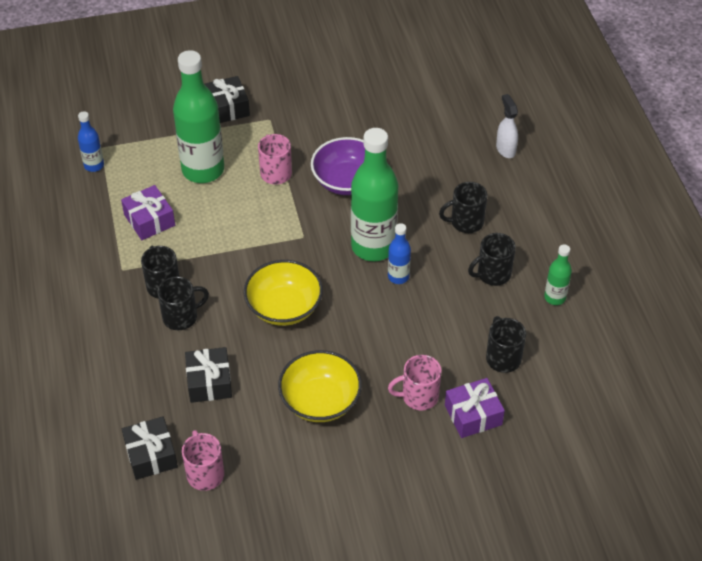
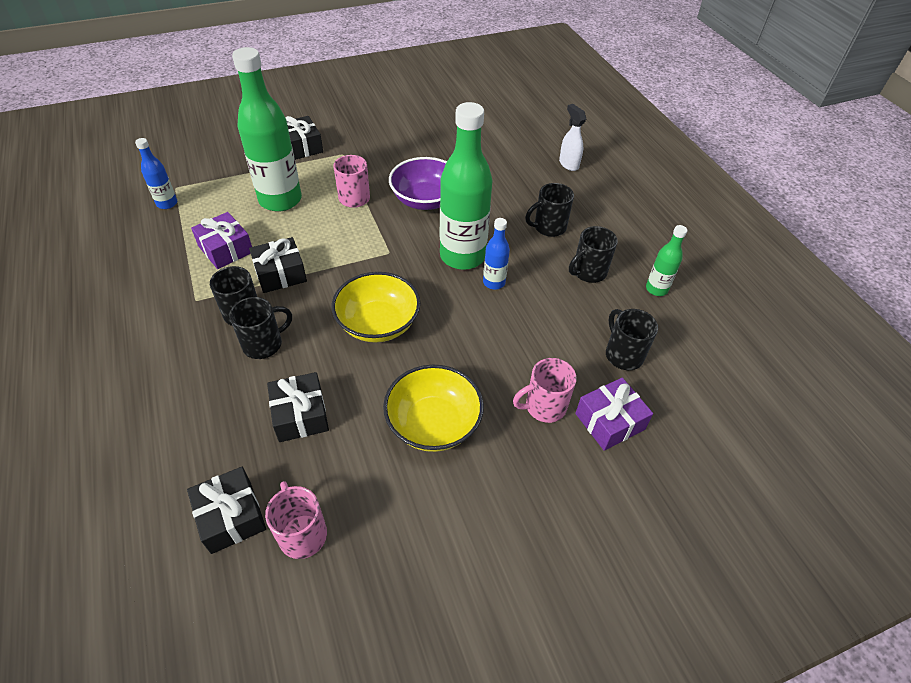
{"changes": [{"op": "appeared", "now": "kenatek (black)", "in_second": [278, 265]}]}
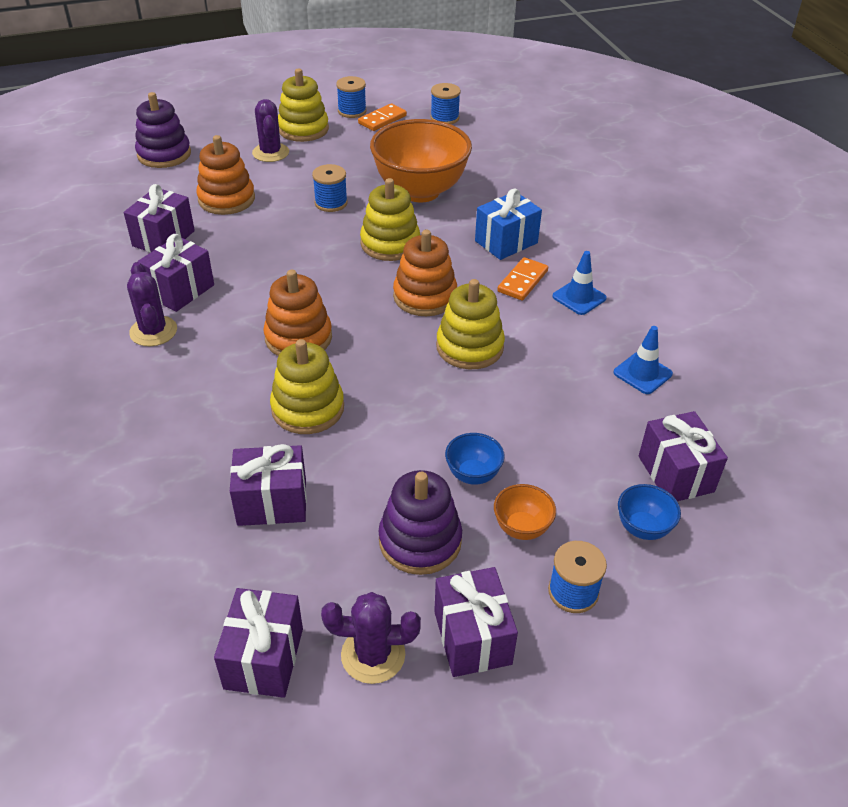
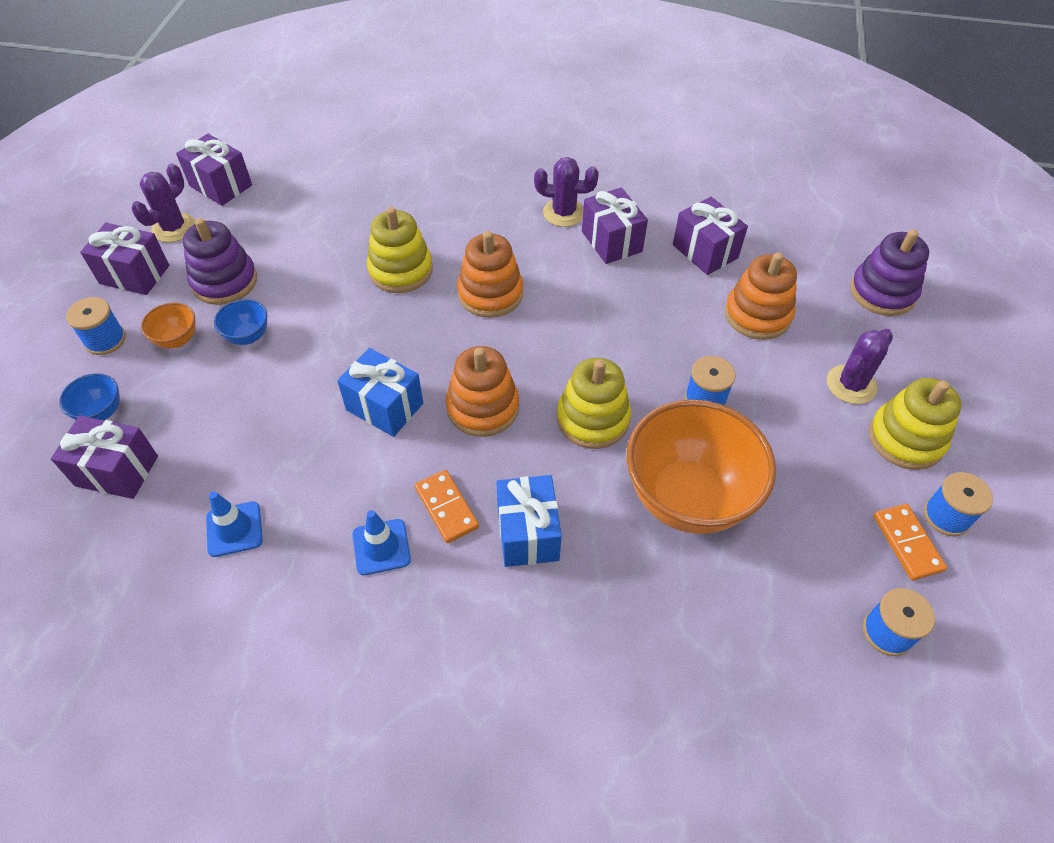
{"changes": [{"op": "exchanged", "was": "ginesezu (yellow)", "now": "kenatek (blue)", "in_first": [470, 324], "in_second": [380, 392]}, {"op": "spun", "was": "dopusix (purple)", "in_first": [270, 130], "in_second": [860, 366], "clockwise": -60}, {"op": "missing", "was": "kenatek (purple)", "in_first": [268, 485]}]}
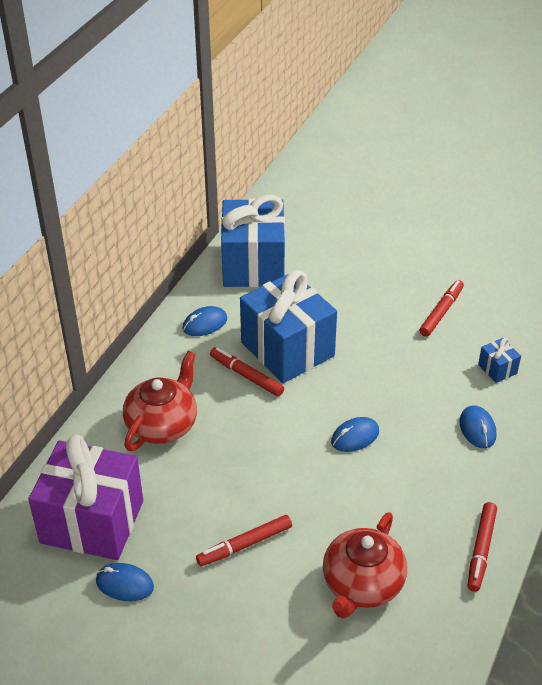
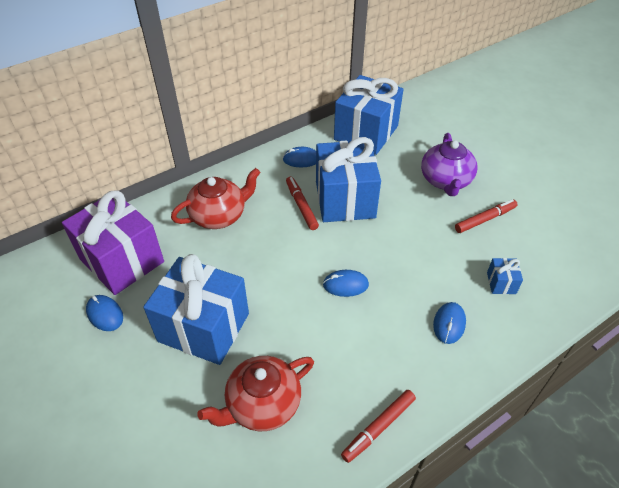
{"changes": [{"op": "exchanged", "was": "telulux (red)", "now": "kenatek (blue)", "in_first": [244, 540], "in_second": [196, 309]}, {"op": "appeared", "now": "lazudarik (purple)", "in_second": [449, 164]}]}
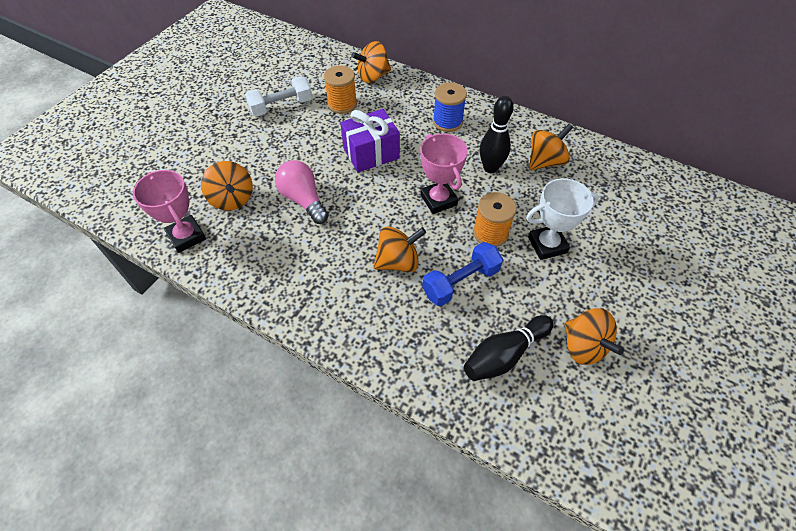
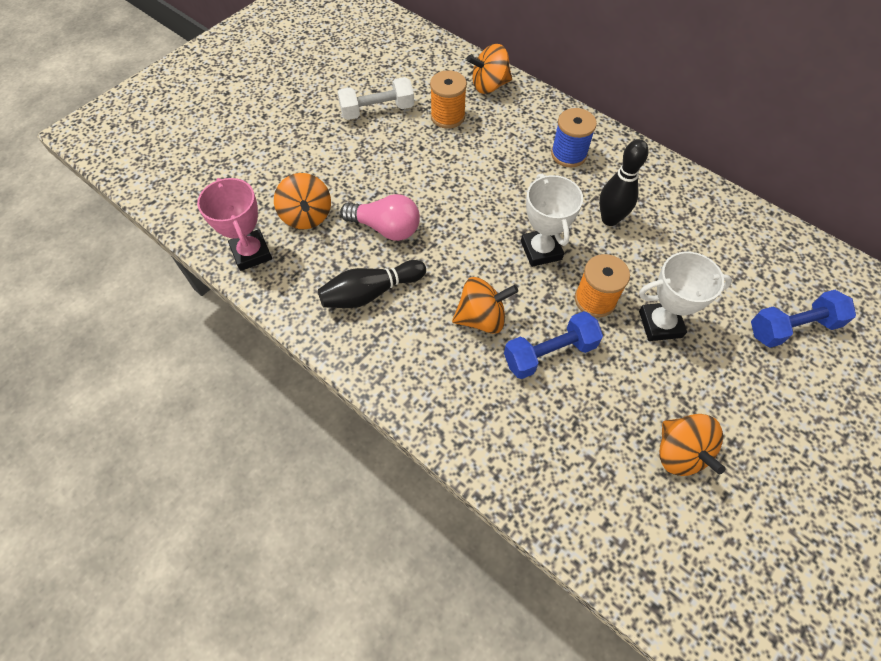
{"changes": [{"op": "relocated", "was": "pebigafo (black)", "in_first": [509, 348], "in_second": [372, 284]}, {"op": "spun", "was": "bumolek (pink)", "in_first": [302, 192], "in_second": [380, 217], "clockwise": 135}, {"op": "colour", "was": "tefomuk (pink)", "now": "tefomuk (white)", "in_first": [444, 173], "in_second": [552, 220]}, {"op": "appeared", "now": "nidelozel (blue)", "in_second": [803, 319]}, {"op": "missing", "was": "kenatek (purple)", "in_first": [370, 140]}, {"op": "missing", "was": "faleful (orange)", "in_first": [551, 147]}]}
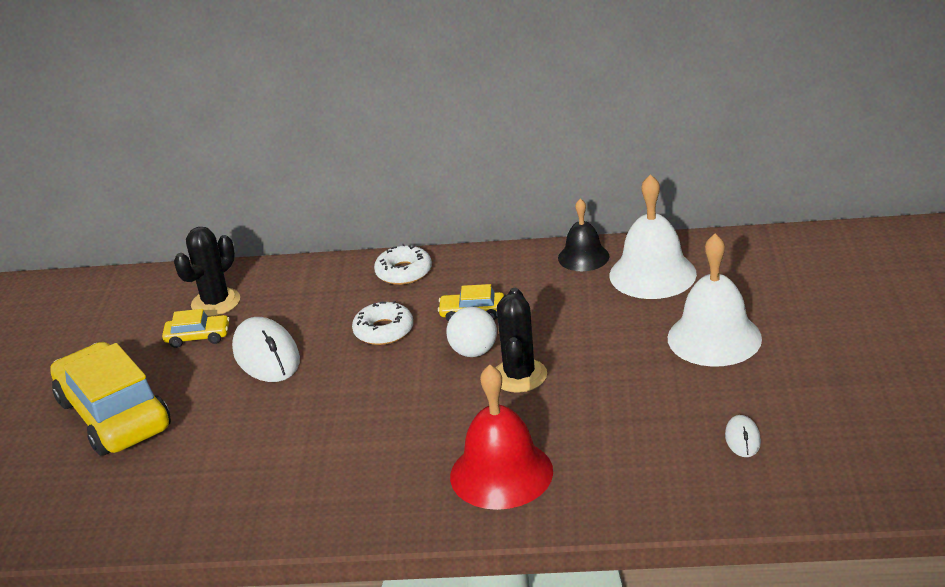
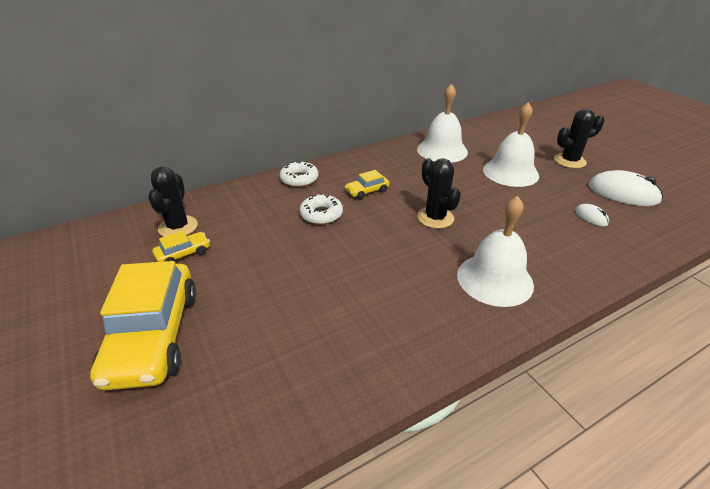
{"changes": [{"op": "spun", "was": "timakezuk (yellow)", "in_first": [110, 399], "in_second": [143, 325], "clockwise": -120}, {"op": "colour", "was": "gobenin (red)", "now": "gobenin (white)", "in_first": [501, 437], "in_second": [495, 251]}, {"op": "appeared", "now": "dopusix (black)", "in_second": [579, 138]}, {"op": "relocated", "was": "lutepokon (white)", "in_first": [266, 349], "in_second": [625, 188]}, {"op": "missing", "was": "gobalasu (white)", "in_first": [471, 332]}, {"op": "missing", "was": "gobenin (black)", "in_first": [583, 235]}]}
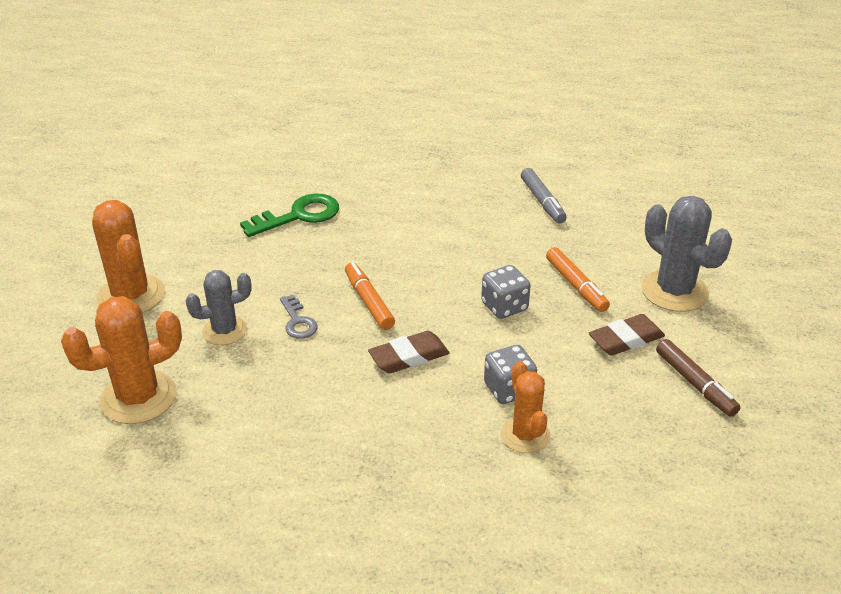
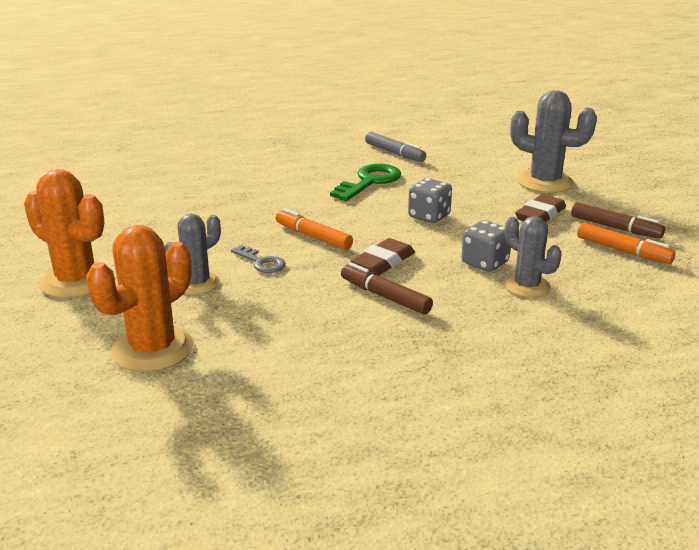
{"changes": [{"op": "relocated", "was": "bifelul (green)", "in_first": [289, 215], "in_second": [365, 182]}, {"op": "appeared", "now": "telulux (brown)", "in_second": [387, 288]}, {"op": "colour", "was": "dopusix (orange)", "now": "dopusix (grey)", "in_first": [526, 407], "in_second": [533, 257]}, {"op": "relocated", "was": "telulux (orange)", "in_first": [578, 279], "in_second": [626, 243]}]}
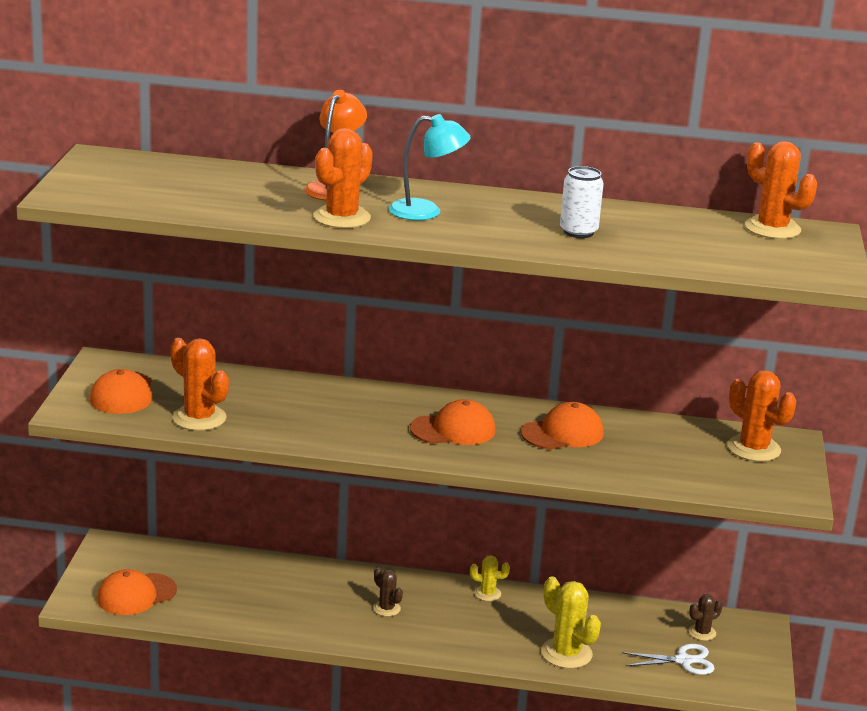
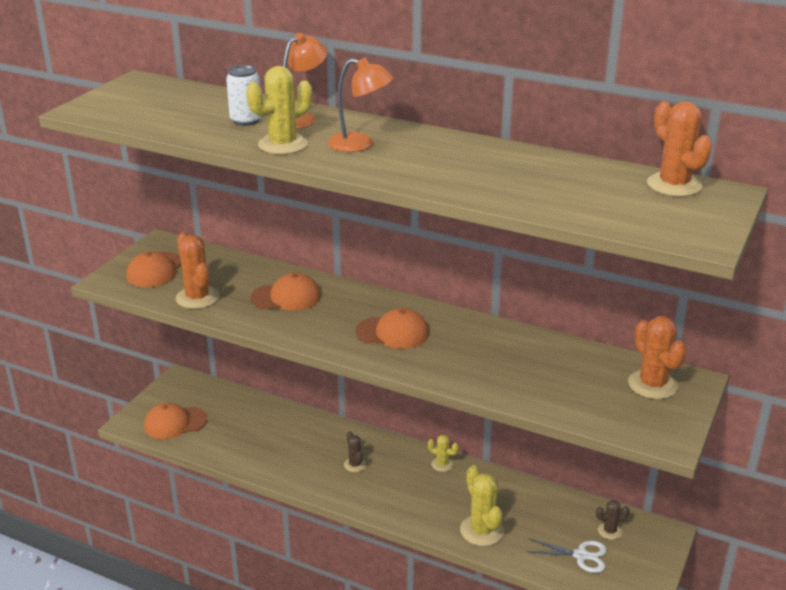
{"changes": [{"op": "relocated", "was": "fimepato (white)", "in_first": [582, 202], "in_second": [243, 95]}, {"op": "colour", "was": "dopusix (orange)", "now": "dopusix (yellow)", "in_first": [343, 178], "in_second": [279, 110]}, {"op": "relocated", "was": "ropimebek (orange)", "in_first": [562, 426], "in_second": [285, 291]}, {"op": "colour", "was": "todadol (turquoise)", "now": "todadol (orange)", "in_first": [429, 167], "in_second": [360, 105]}]}
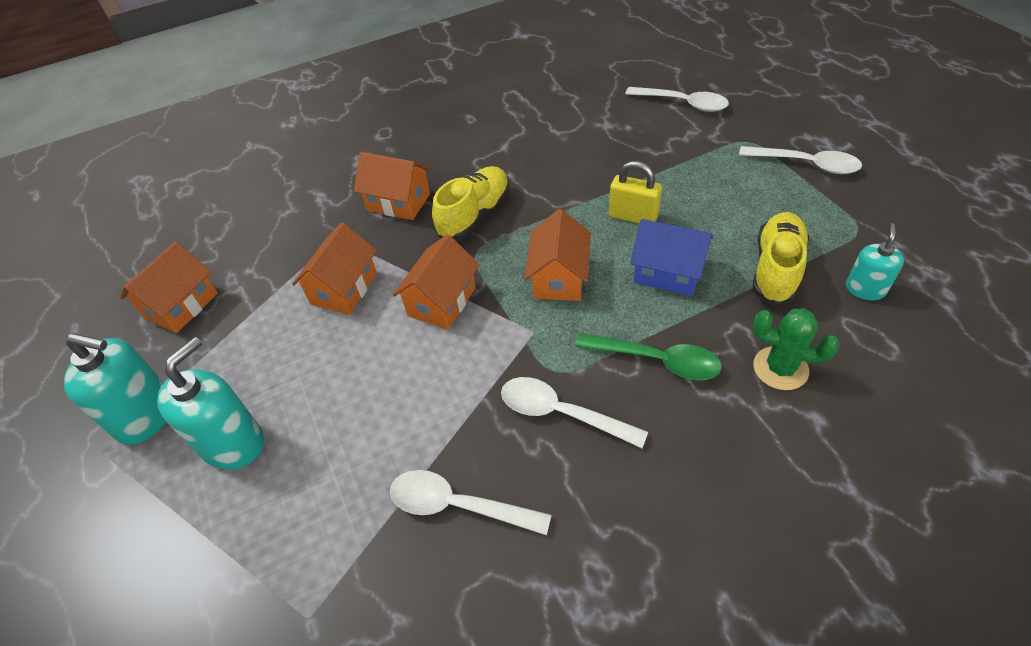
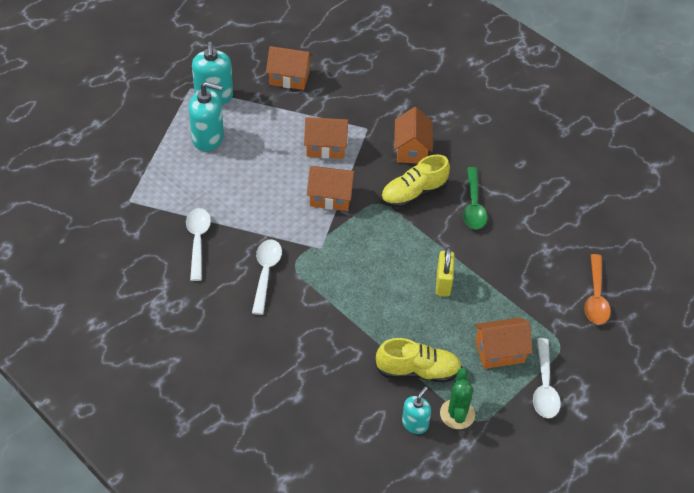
{"changes": [{"op": "spun", "was": "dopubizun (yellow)", "in_first": [471, 203], "in_second": [415, 181], "clockwise": 135}, {"op": "spun", "was": "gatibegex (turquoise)", "in_first": [875, 261], "in_second": [416, 410], "clockwise": -60}, {"op": "relocated", "was": "dopusix (green)", "in_first": [796, 349], "in_second": [457, 398]}, {"op": "relocated", "was": "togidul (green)", "in_first": [648, 356], "in_second": [475, 198]}, {"op": "relocated", "was": "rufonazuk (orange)", "in_first": [557, 255], "in_second": [503, 343]}, {"op": "colour", "was": "togidul (white)", "now": "togidul (orange)", "in_first": [677, 99], "in_second": [597, 289]}, {"op": "missing", "was": "rufonazuk (blue)", "in_first": [671, 257]}]}
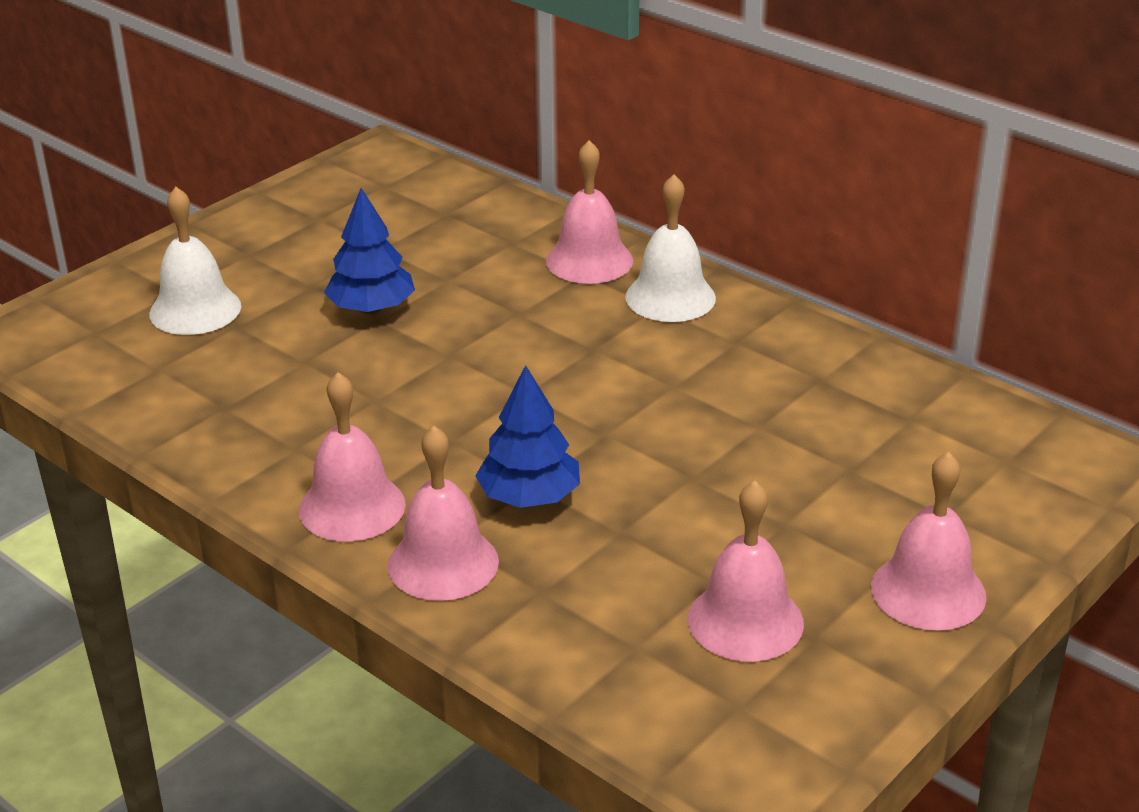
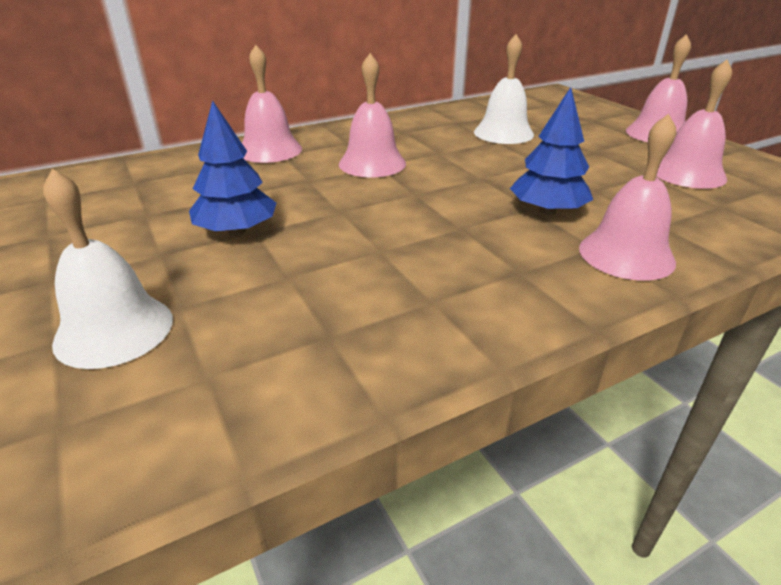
{"changes": [{"op": "relocated", "was": "gobenin (pink)", "in_first": [352, 457], "in_second": [372, 115]}, {"op": "relocated", "was": "gobenin (white)", "in_first": [670, 248], "in_second": [504, 89]}]}
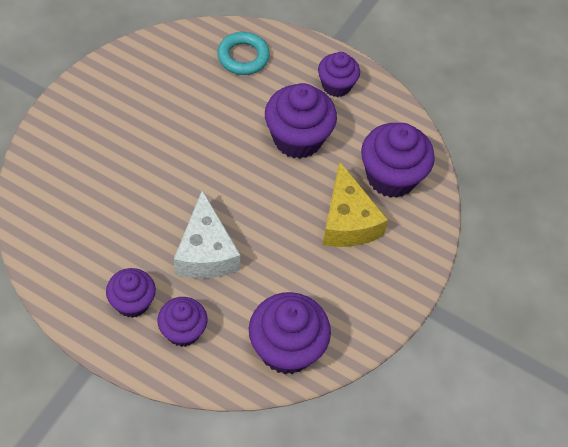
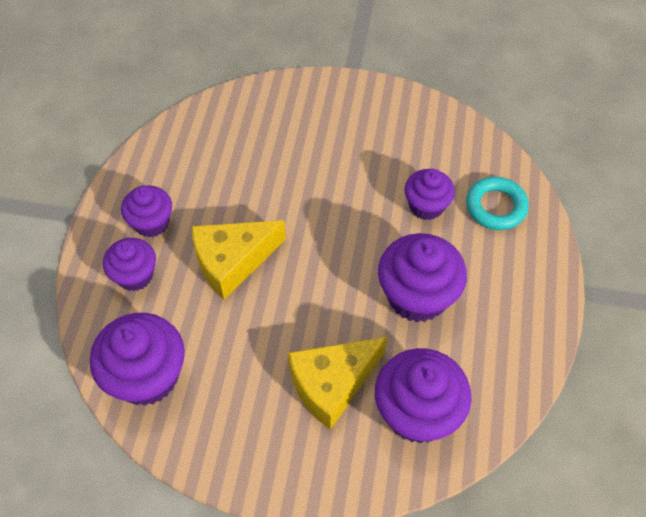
{"changes": [{"op": "colour", "was": "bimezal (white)", "now": "bimezal (yellow)", "in_first": [207, 234], "in_second": [238, 259]}, {"op": "relocated", "was": "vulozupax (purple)", "in_first": [339, 74], "in_second": [429, 194]}]}
